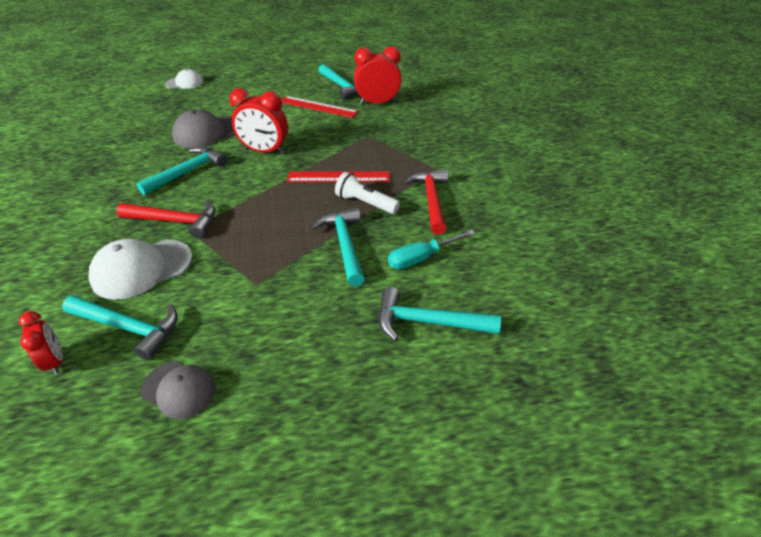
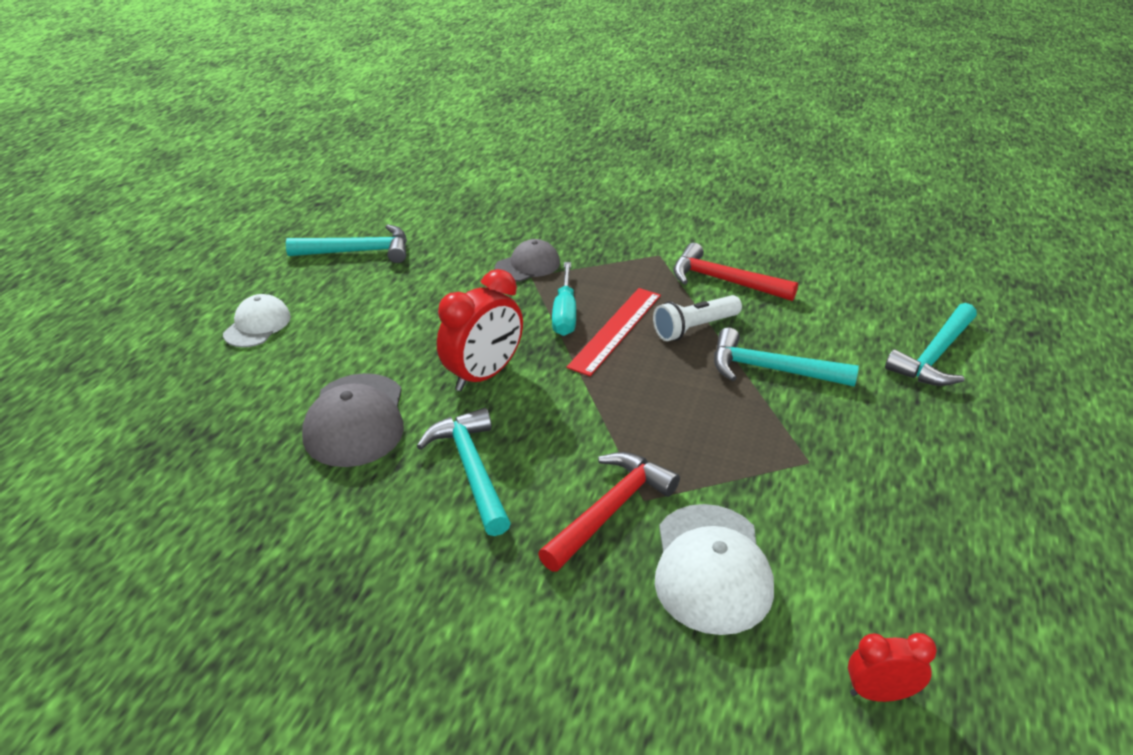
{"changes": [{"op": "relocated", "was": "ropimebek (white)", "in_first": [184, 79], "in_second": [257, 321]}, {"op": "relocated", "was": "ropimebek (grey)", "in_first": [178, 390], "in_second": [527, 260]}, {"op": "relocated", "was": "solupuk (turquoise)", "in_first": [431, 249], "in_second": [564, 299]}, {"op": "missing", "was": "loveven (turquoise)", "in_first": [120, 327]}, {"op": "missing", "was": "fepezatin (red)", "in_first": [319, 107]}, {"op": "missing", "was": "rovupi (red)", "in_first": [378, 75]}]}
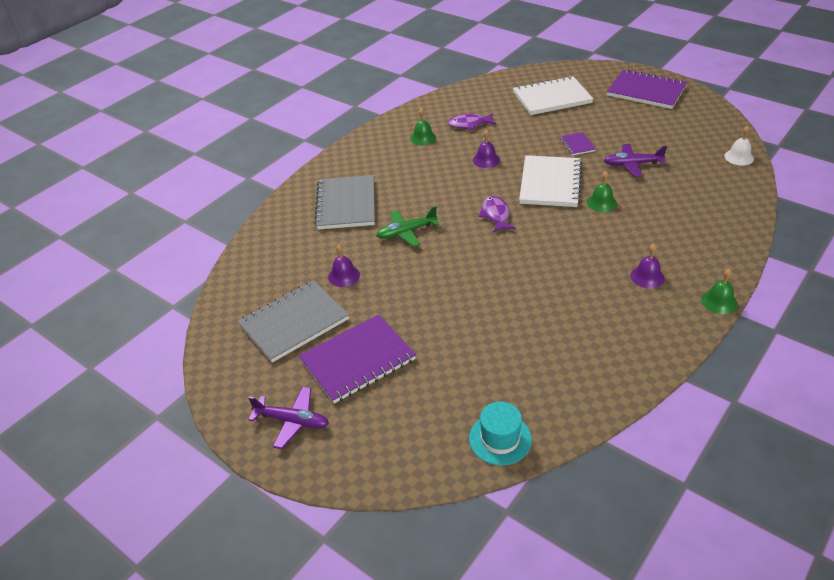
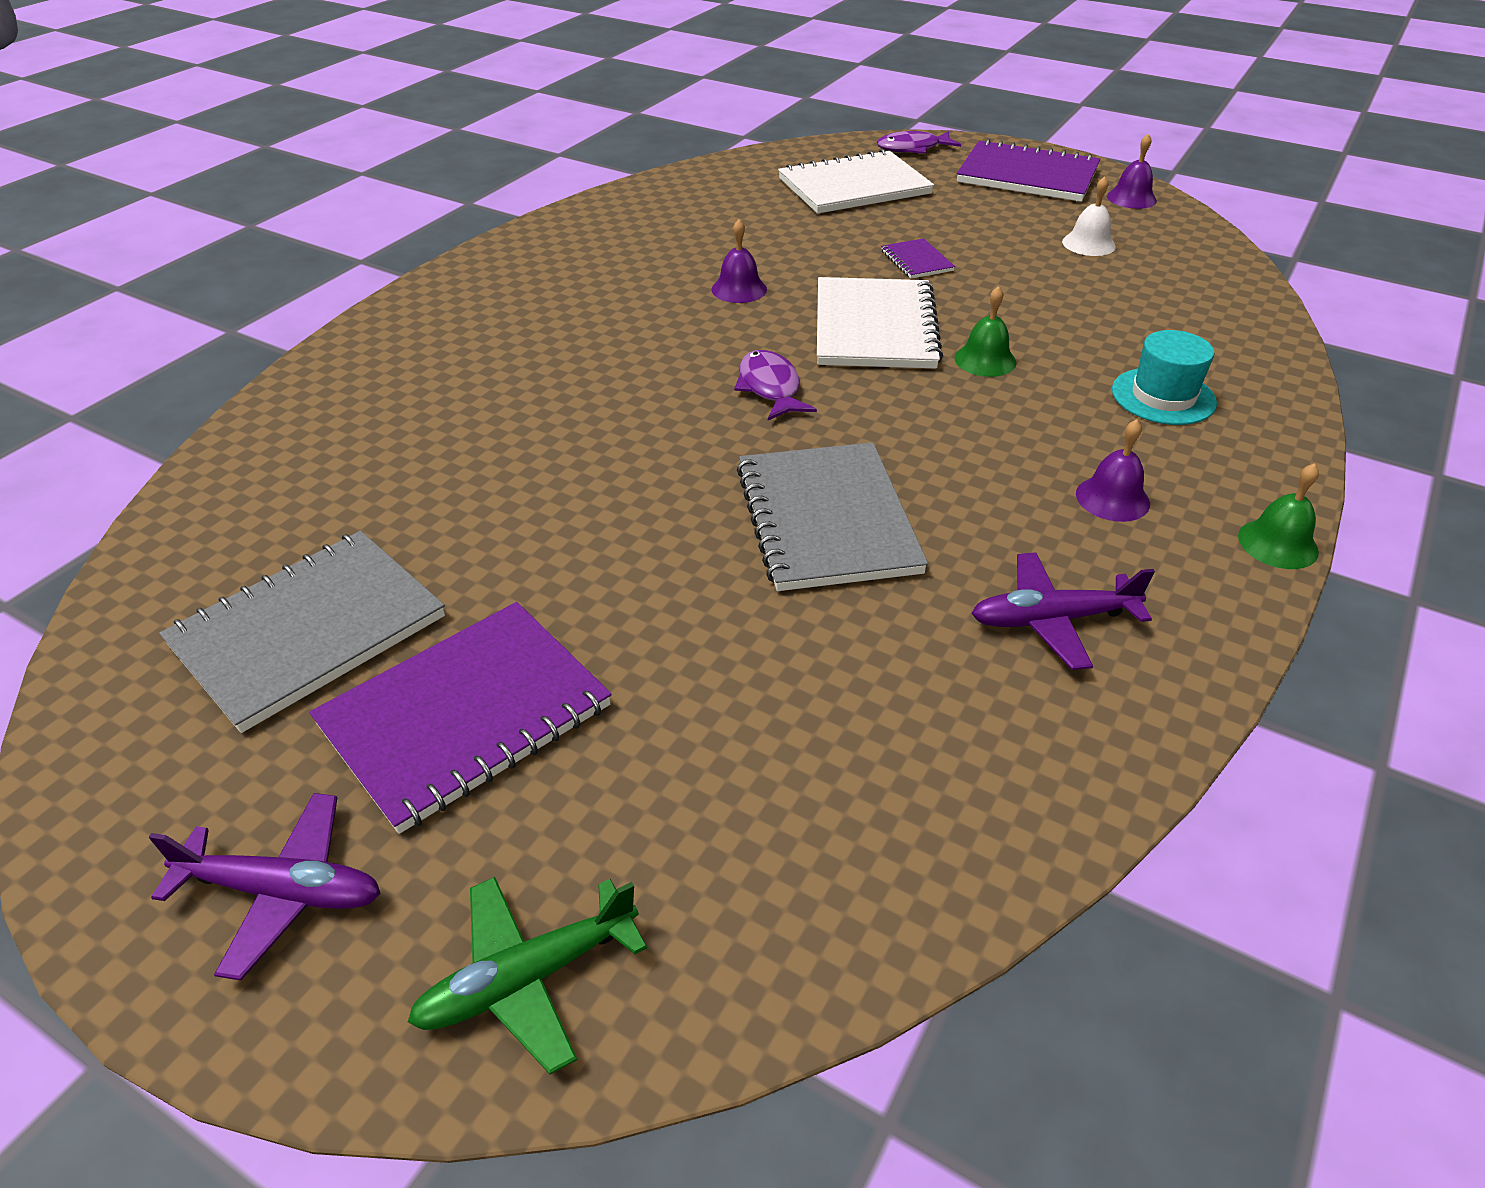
{"changes": [{"op": "relocated", "was": "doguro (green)", "in_first": [408, 226], "in_second": [527, 975]}, {"op": "relocated", "was": "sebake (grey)", "in_first": [345, 202], "in_second": [832, 516]}, {"op": "relocated", "was": "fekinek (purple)", "in_first": [472, 121], "in_second": [919, 142]}, {"op": "relocated", "was": "doguro (purple)", "in_first": [635, 160], "in_second": [1063, 611]}, {"op": "relocated", "was": "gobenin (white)", "in_first": [739, 145], "in_second": [1089, 216]}, {"op": "relocated", "was": "gobenin (purple)", "in_first": [344, 265], "in_second": [1132, 171]}, {"op": "relocated", "was": "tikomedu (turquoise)", "in_first": [500, 433], "in_second": [1164, 377]}, {"op": "missing", "was": "gobenin (green)", "in_first": [423, 126]}]}
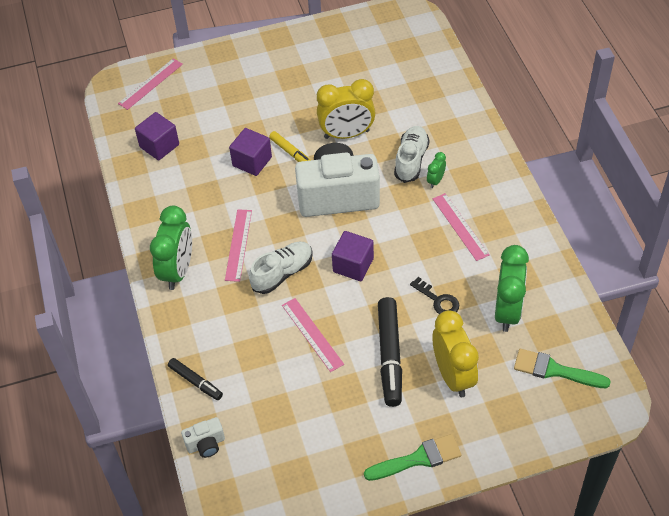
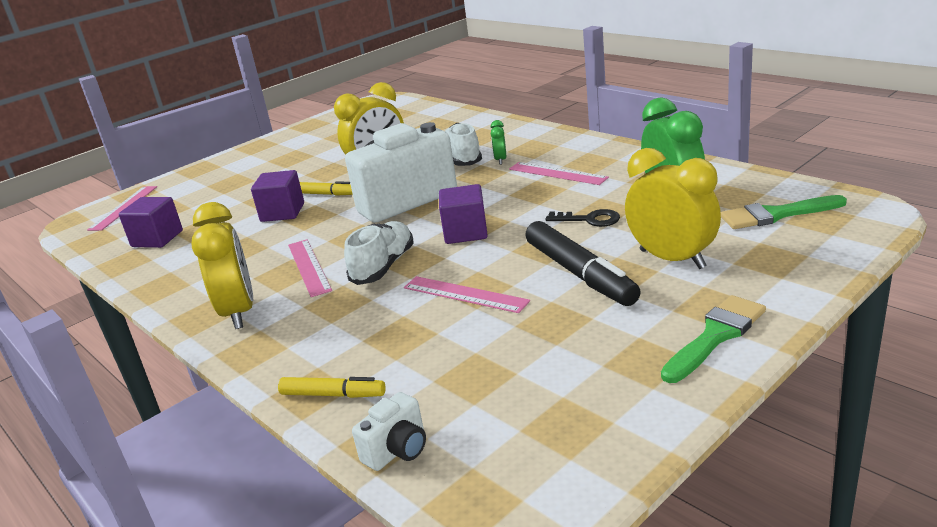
{"changes": [{"op": "colour", "was": "rovupi (green)", "now": "rovupi (yellow)", "in_first": [171, 248], "in_second": [222, 265]}, {"op": "colour", "was": "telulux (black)", "now": "telulux (yellow)", "in_first": [195, 379], "in_second": [332, 387]}]}
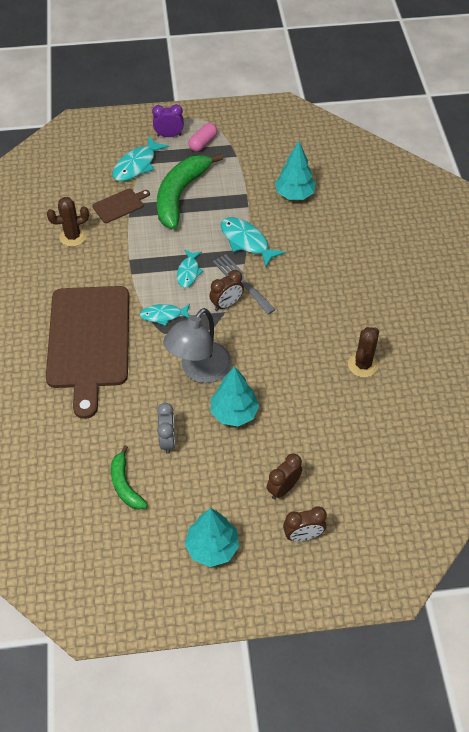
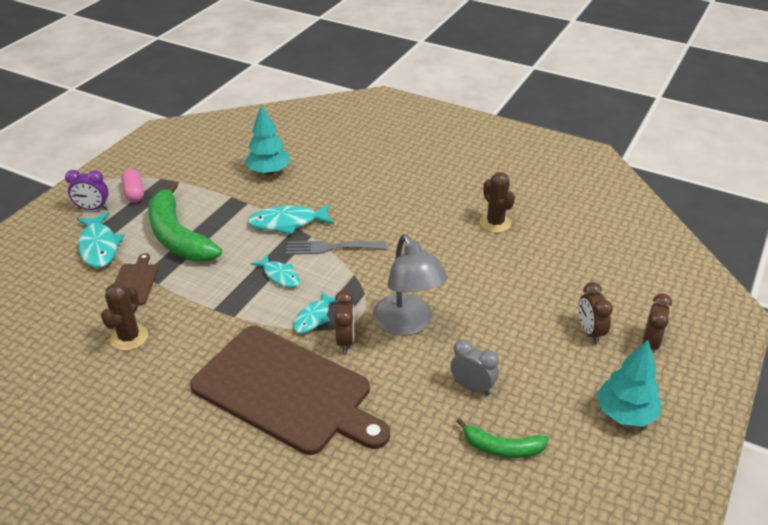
{"changes": [{"op": "spun", "was": "rovupi (purple)", "in_first": [168, 120], "in_second": [87, 190], "clockwise": -120}, {"op": "relocated", "was": "rovupi (brown)", "in_first": [226, 290], "in_second": [344, 321]}, {"op": "missing", "was": "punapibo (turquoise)", "in_first": [234, 396]}]}
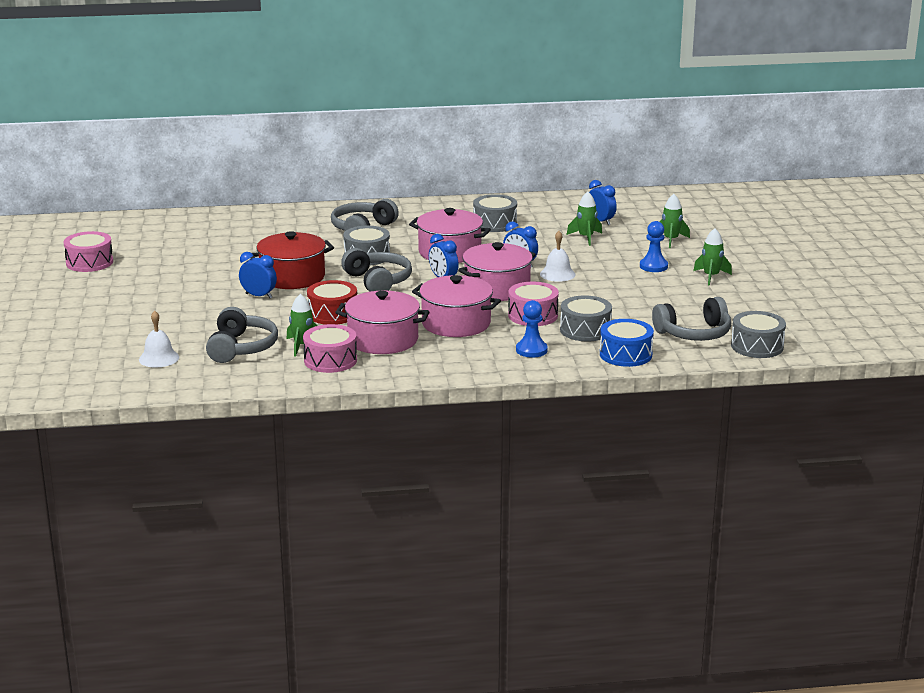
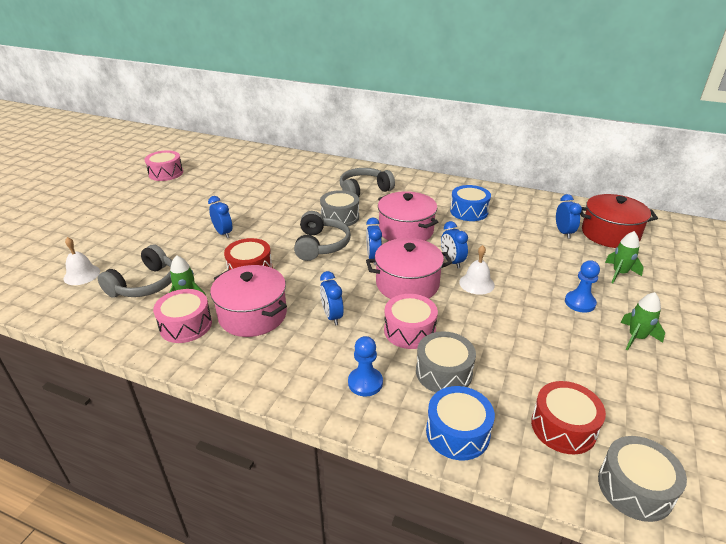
{"changes": [{"op": "exchanged", "was": "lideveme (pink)", "now": "rovupi (blue)", "in_first": [456, 306], "in_second": [332, 298]}, {"op": "colour", "was": "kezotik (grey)", "now": "kezotik (blue)", "in_first": [495, 213], "in_second": [470, 203]}, {"op": "exchanged", "was": "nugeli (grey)", "now": "kezotik (red)", "in_first": [691, 319], "in_second": [568, 418]}, {"op": "relocated", "was": "lideveme (red)", "in_first": [292, 260], "in_second": [619, 221]}, {"op": "missing", "was": "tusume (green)", "in_first": [584, 218]}]}
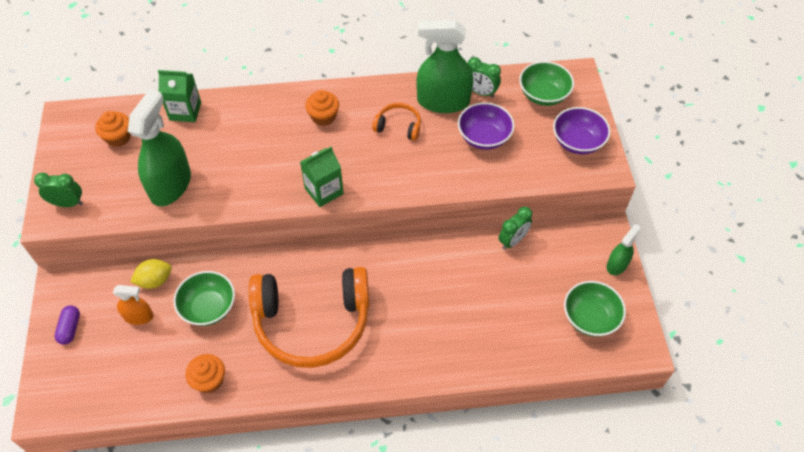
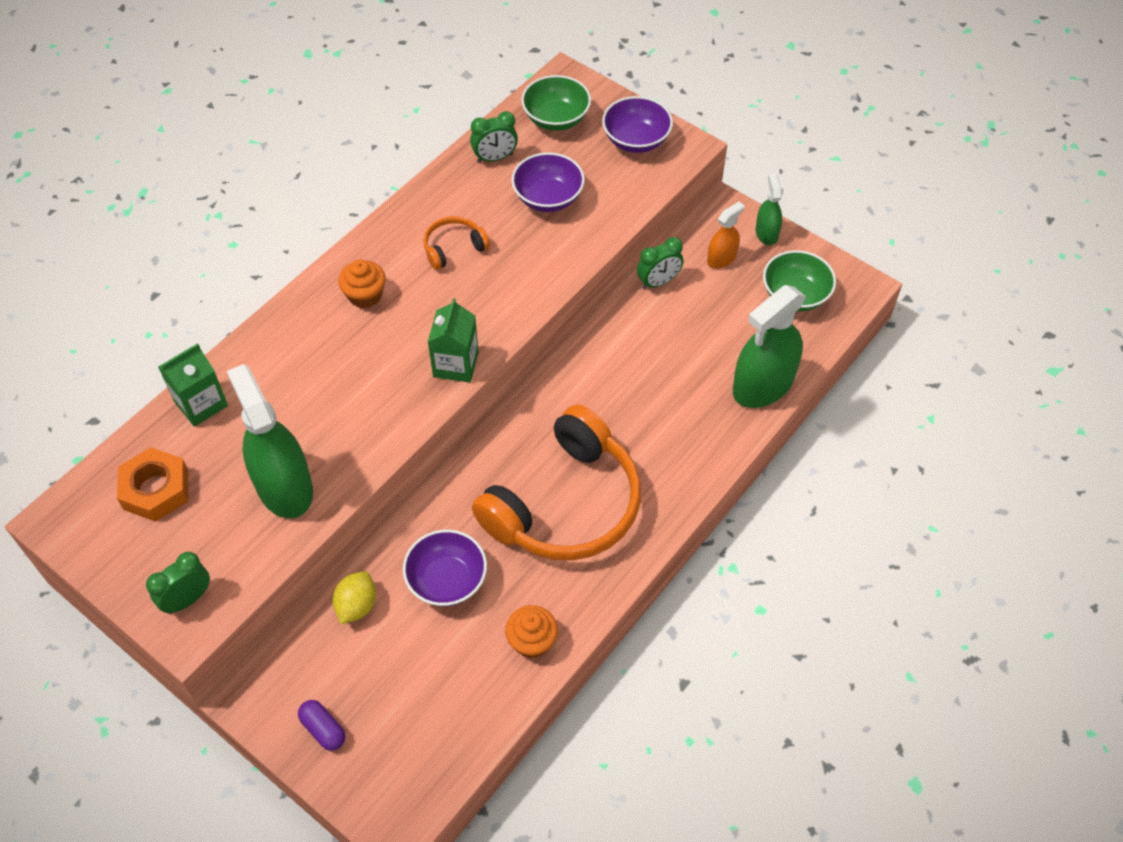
{"changes": [{"op": "exchanged", "was": "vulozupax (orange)", "now": "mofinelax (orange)", "in_first": [113, 129], "in_second": [152, 484]}, {"op": "colour", "was": "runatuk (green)", "now": "runatuk (purple)", "in_first": [204, 298], "in_second": [445, 567]}, {"op": "spun", "was": "rovupi (green)", "in_first": [515, 228], "in_second": [660, 263], "clockwise": 60}, {"op": "relocated", "was": "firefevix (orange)", "in_first": [133, 305], "in_second": [725, 235]}, {"op": "relocated", "was": "firefevix (green)", "in_first": [445, 66], "in_second": [769, 346]}]}
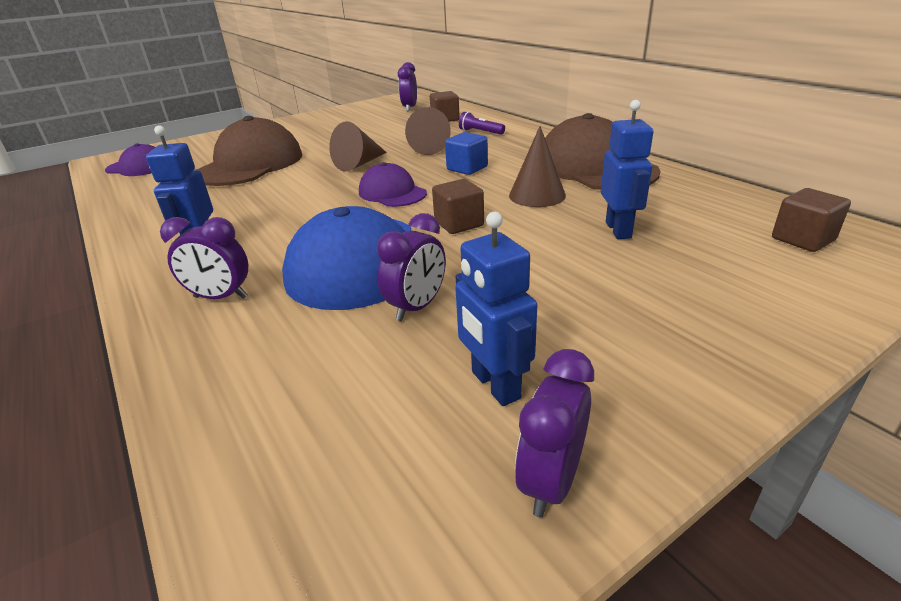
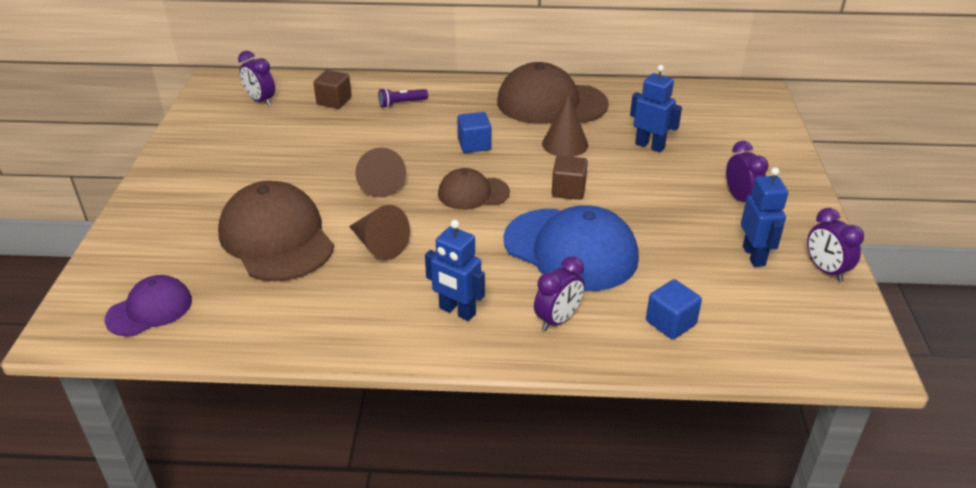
{"changes": [{"op": "relocated", "was": "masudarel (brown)", "in_first": [428, 131], "in_second": [379, 232]}, {"op": "colour", "was": "ropimebek (purple)", "now": "ropimebek (brown)", "in_first": [393, 184], "in_second": [474, 189]}, {"op": "appeared", "now": "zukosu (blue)", "in_second": [674, 309]}, {"op": "relocated", "was": "rovupi (purple)", "in_first": [411, 267], "in_second": [747, 171]}, {"op": "spun", "was": "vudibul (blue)", "in_first": [496, 309], "in_second": [764, 217], "clockwise": -105}, {"op": "missing", "was": "zukosu (brown)", "in_first": [811, 220]}]}
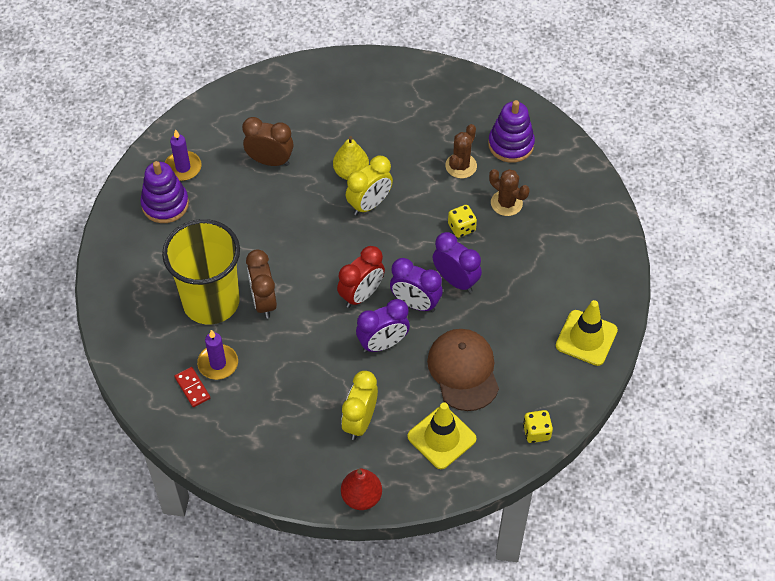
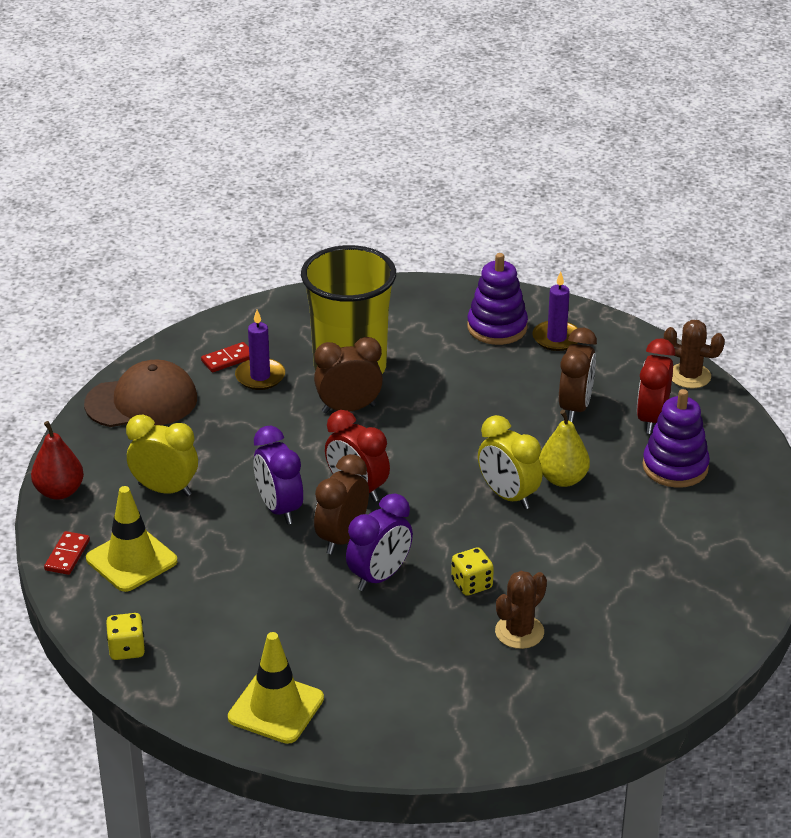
{"changes": [{"op": "appeared", "now": "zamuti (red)", "in_second": [67, 553]}, {"op": "relocated", "was": "ropimebek (brown)", "in_first": [463, 370], "in_second": [140, 393]}, {"op": "colour", "was": "rovupi (purple)", "now": "rovupi (brown)", "in_first": [416, 285], "in_second": [341, 504]}, {"op": "appeared", "now": "rovupi (red)", "in_second": [656, 386]}, {"op": "relocated", "was": "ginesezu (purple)", "in_first": [511, 131], "in_second": [676, 438]}, {"op": "relocated", "was": "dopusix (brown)", "in_first": [461, 151], "in_second": [694, 354]}]}
